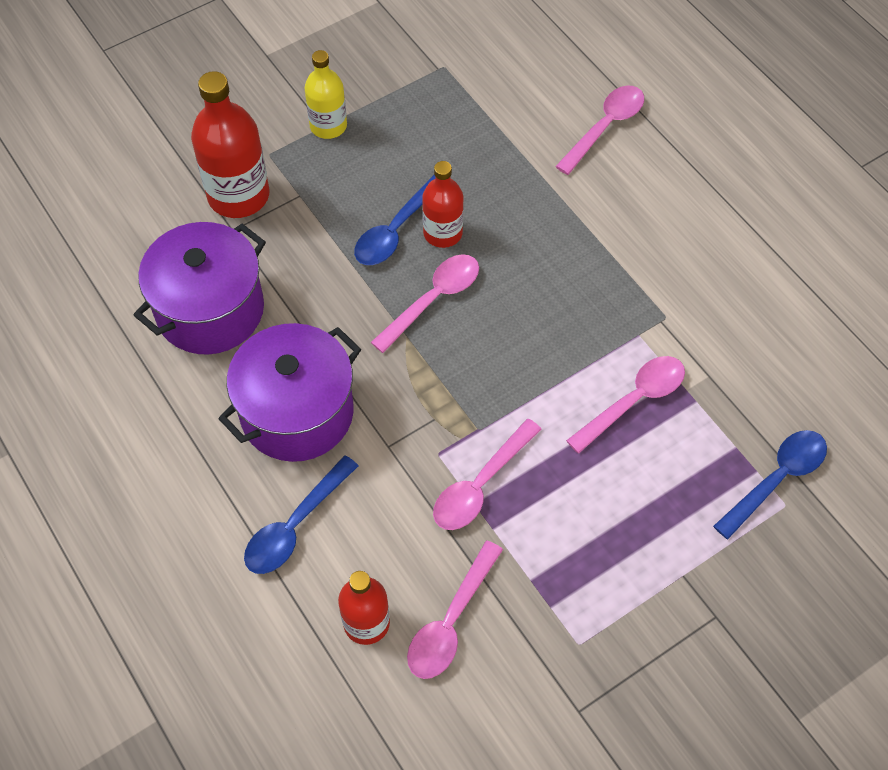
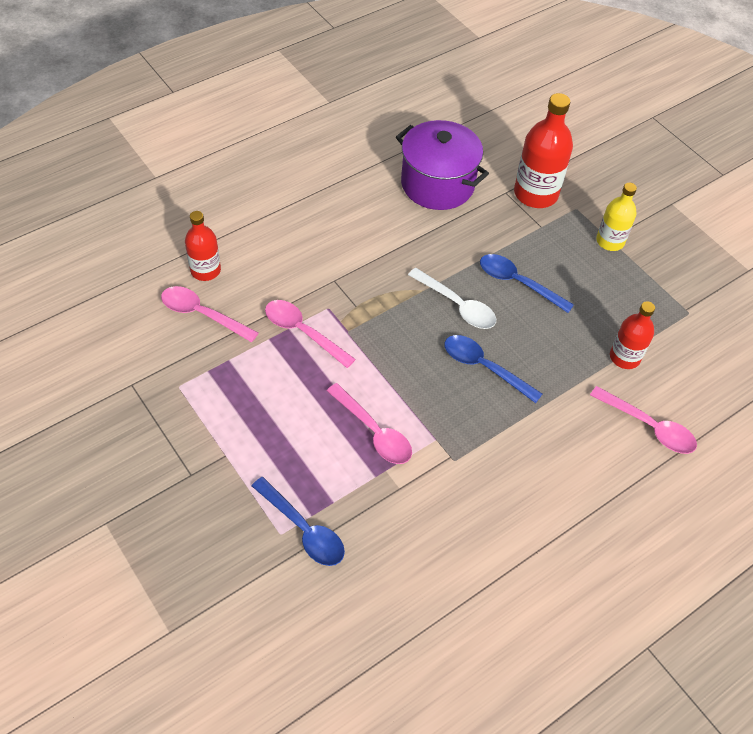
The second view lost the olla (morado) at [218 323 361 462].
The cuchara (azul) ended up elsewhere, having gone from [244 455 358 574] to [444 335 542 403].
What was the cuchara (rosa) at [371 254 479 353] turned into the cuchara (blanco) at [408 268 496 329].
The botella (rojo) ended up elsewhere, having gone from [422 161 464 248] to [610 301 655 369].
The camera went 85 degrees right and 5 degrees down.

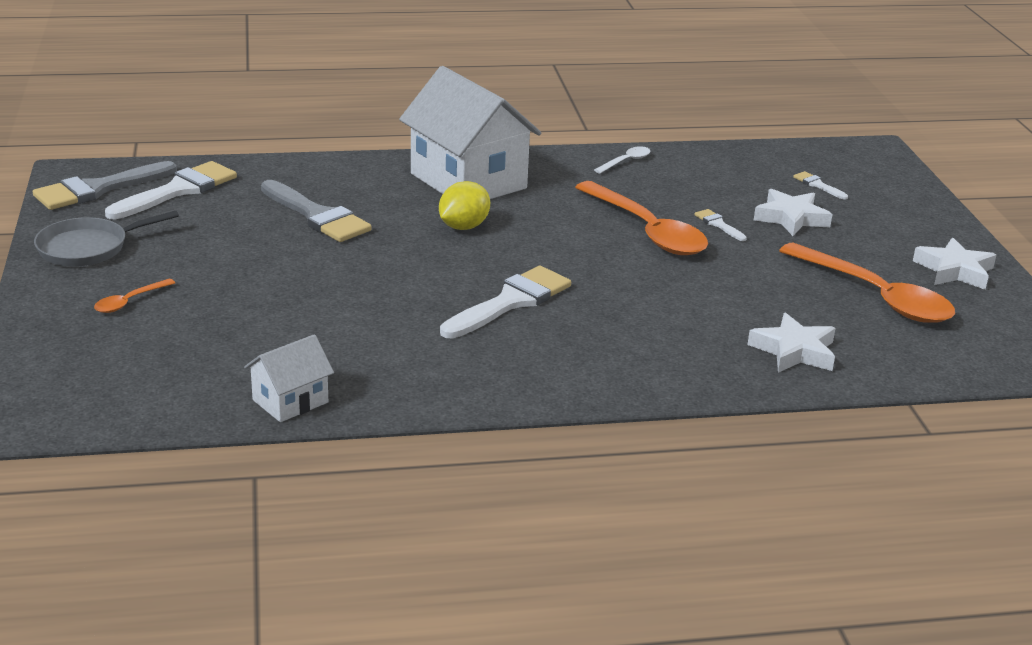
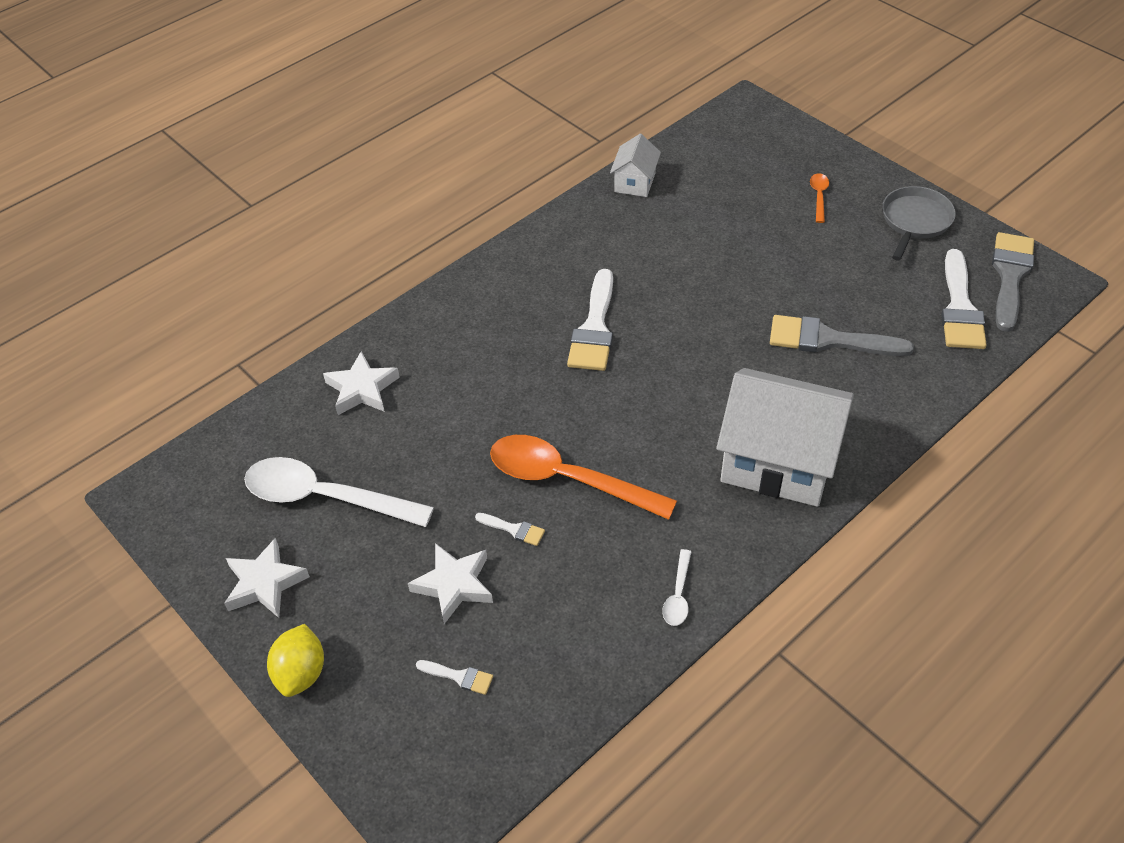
The limón (amarillo) ended up elsewhere, having gone from [439 181 490 230] to [267 624 324 697].
What was the cuchara (naranja) at [779 243 955 323] turned into the cuchara (blanco) at [244 457 434 527].
The camera went 150 degrees right and 20 degrees up.

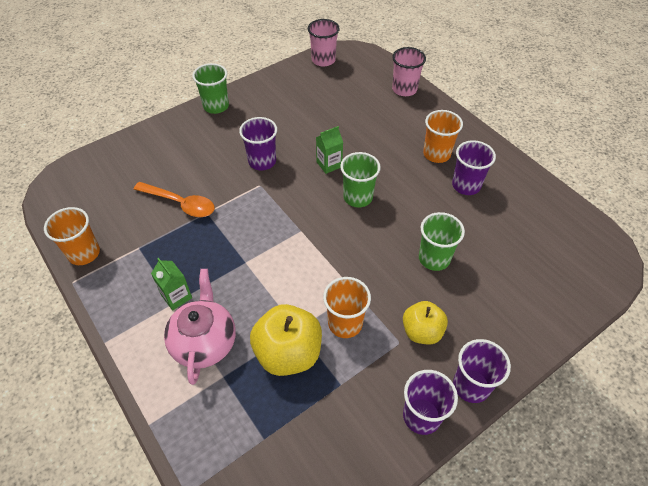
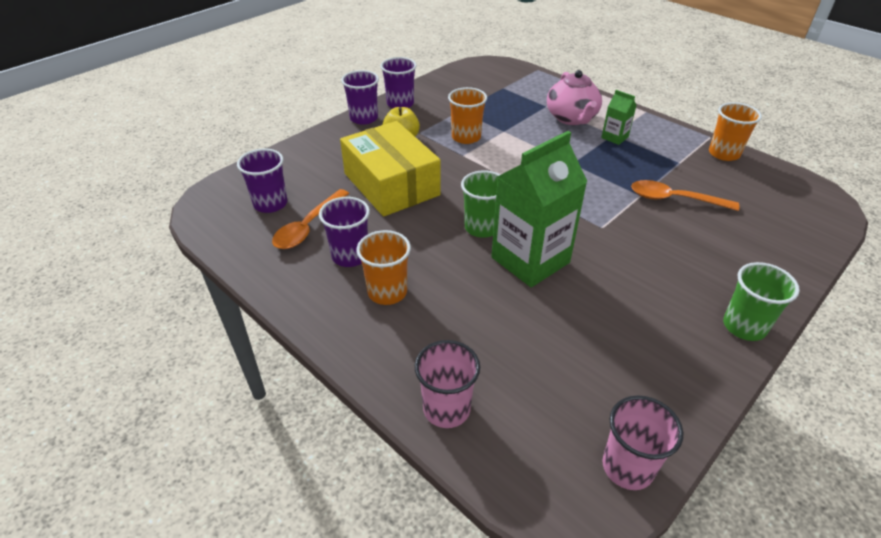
The vaso (morado) ended up elsewhere, having gone from [239 117 277 170] to [237 149 287 213].
The second view lost the manzana (amarillo) at [250 304 322 376].
The size of the cartón de leche (verde) at [316 126 343 174] changed by a factor of 2.20.
Where the vaso (verde) stood at [419 212 465 271], the caja (amarillo) came to stand at [340 121 441 217].
The second view gained the cuchara (naranja) at [272 189 349 249].
The camera went 170 degrees right and 10 degrees down.

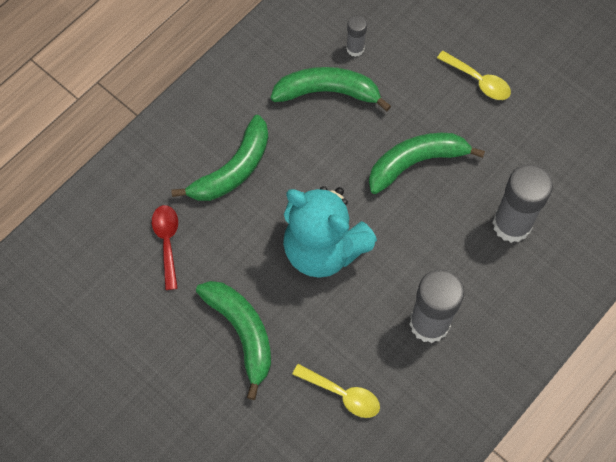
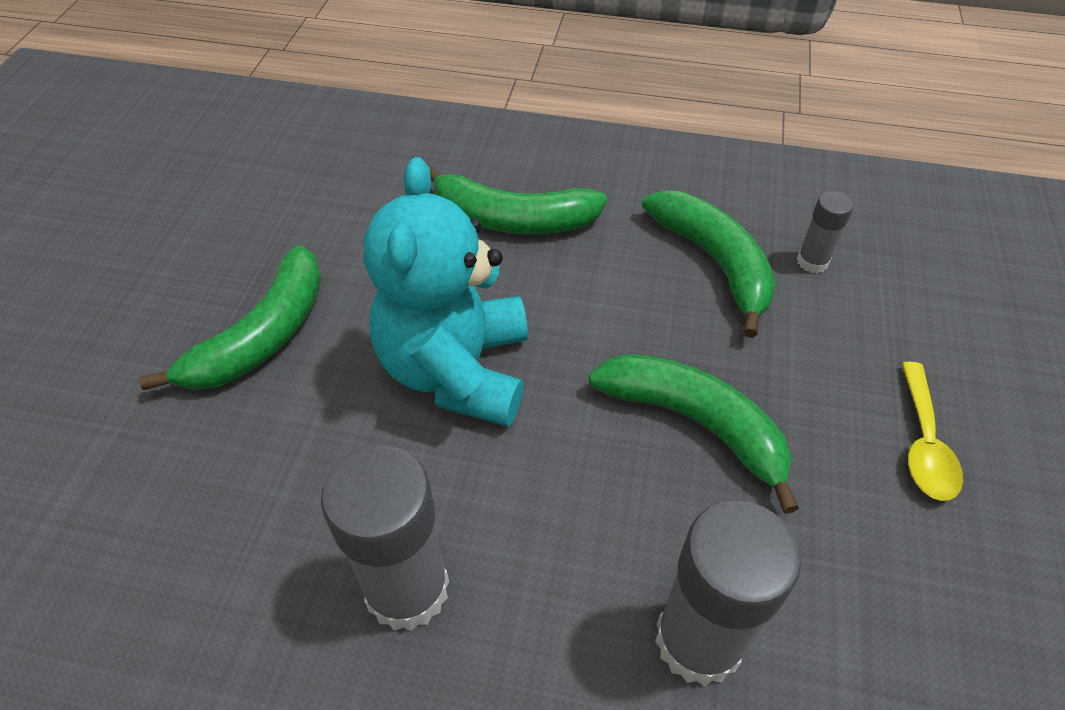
The second view lost the cuchara (rojo) at [152 205 178 290].
The second view lost the cuchara (amarillo) at [292 364 380 418].
The camera went 60 degrees right and 15 degrees down.

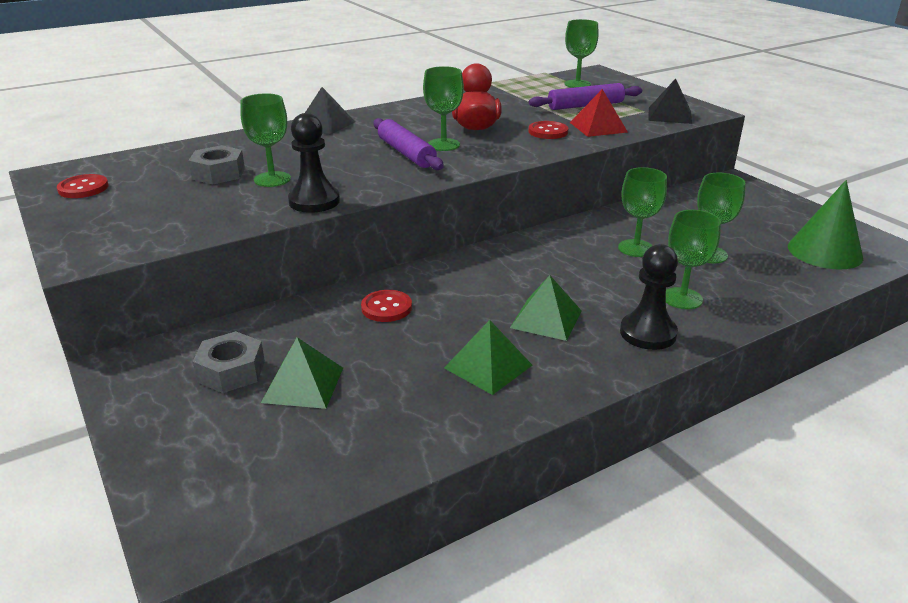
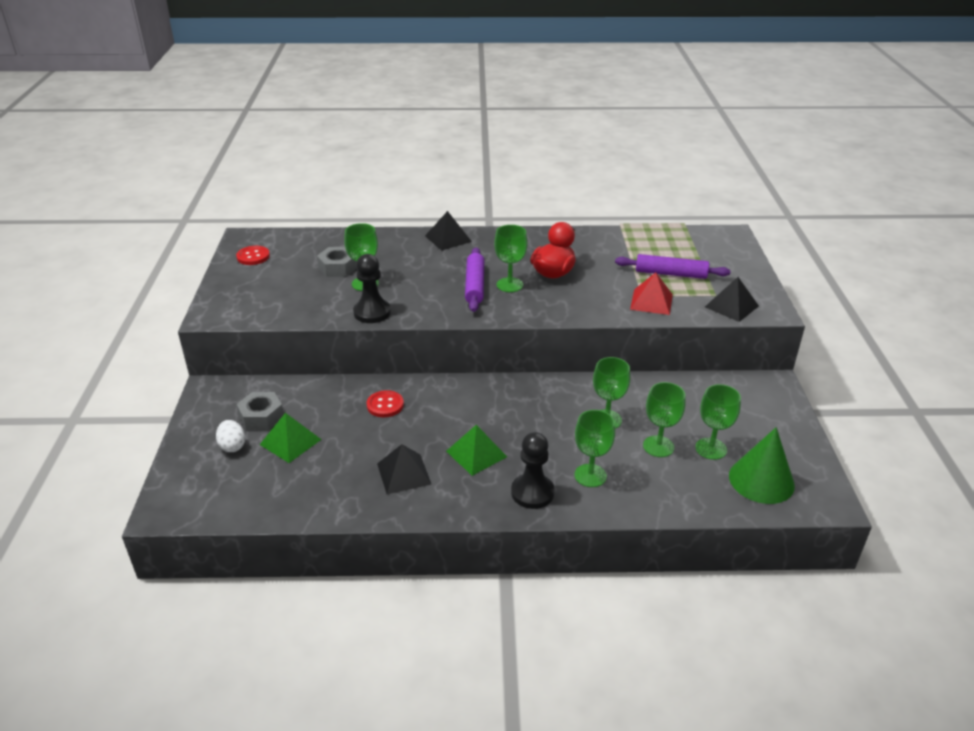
What was the pirámide (verde) at [444 320 532 395] turned into the pirámide (negro) at [377 444 431 494].
The second view lost the botón (rojo) at [528 121 568 139].
The copa (verde) ended up elsewhere, having gone from [564 19 599 88] to [696 384 741 460].
The second view gained the huevo (blanco) at [216 420 245 452].
The camera went 30 degrees right and 5 degrees up.

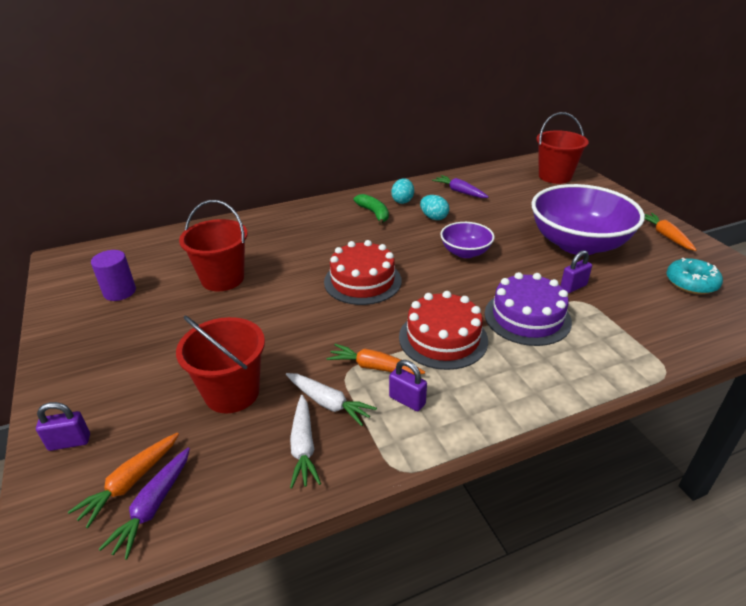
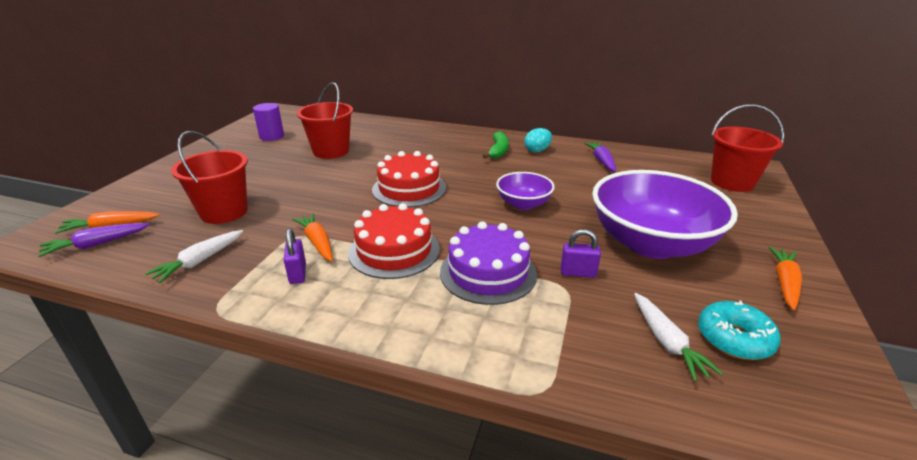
The second view lost the candado (morado) at [36 402 90 451].
The zanahoria (blanco) ended up elsewhere, having gone from [286 373 377 426] to [634 293 723 382].
The second view lost the huevo (turquesa) at [420 195 449 220].
The camera went 40 degrees right and 5 degrees down.

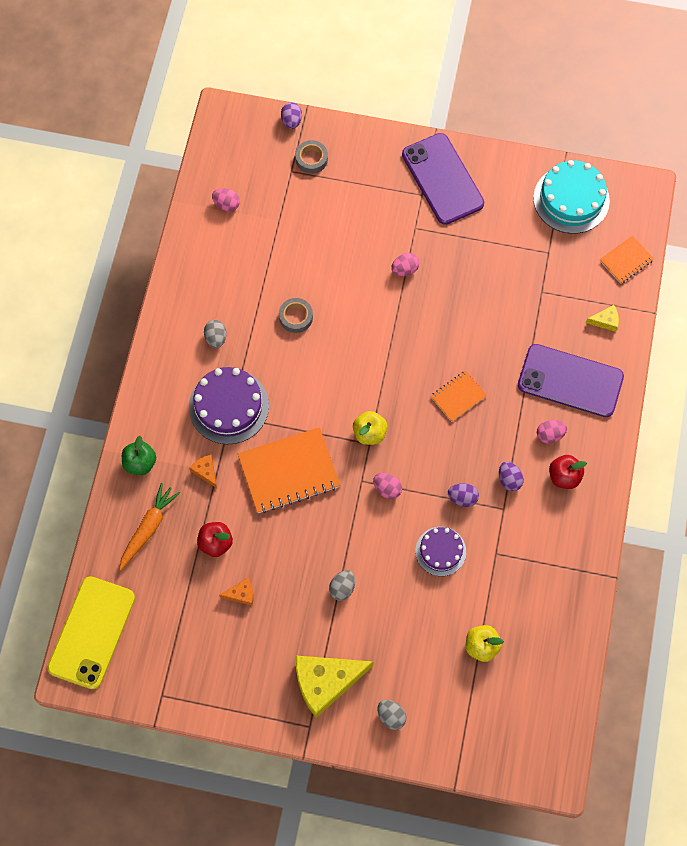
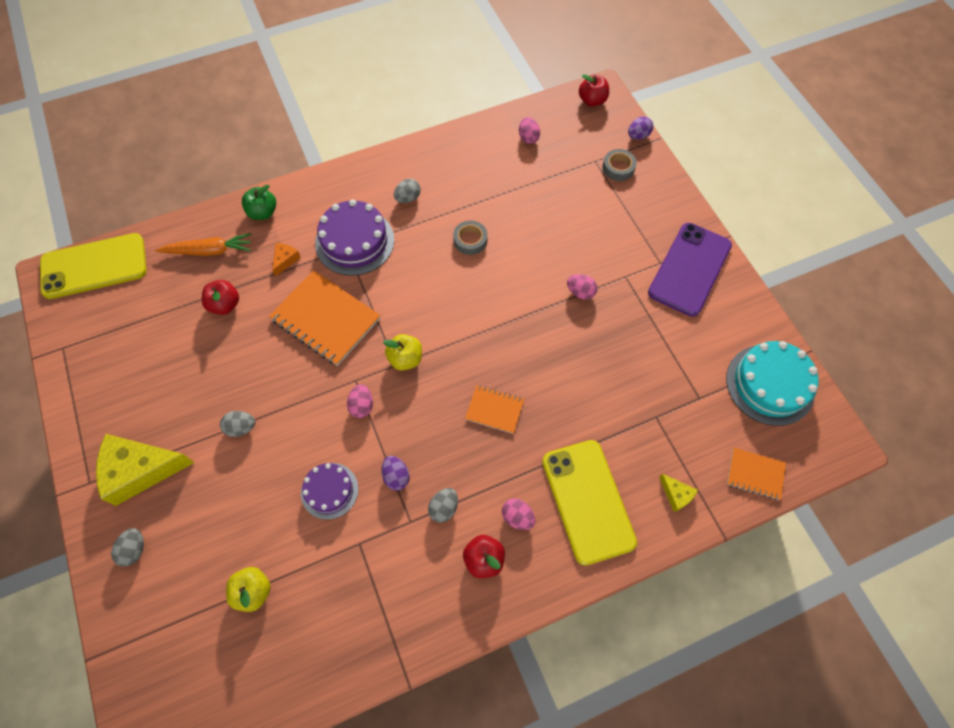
The second view lost the queso (naranja) at [219 578 254 606].
The queso (amarillo) at [296 656 373 718] ended up facing another way, 45 degrees counterclockwise from before.
What was the huevo (morado) at [499 461 524 491] turned into the huevo (gris) at [428 488 458 523].
What was the móvil (morado) at [518 344 624 417] turned into the móvil (amarillo) at [542 440 637 566].
The second view gained the manzana (rojo) at [579 74 609 107].
The camera went 55 degrees right and 5 degrees down.

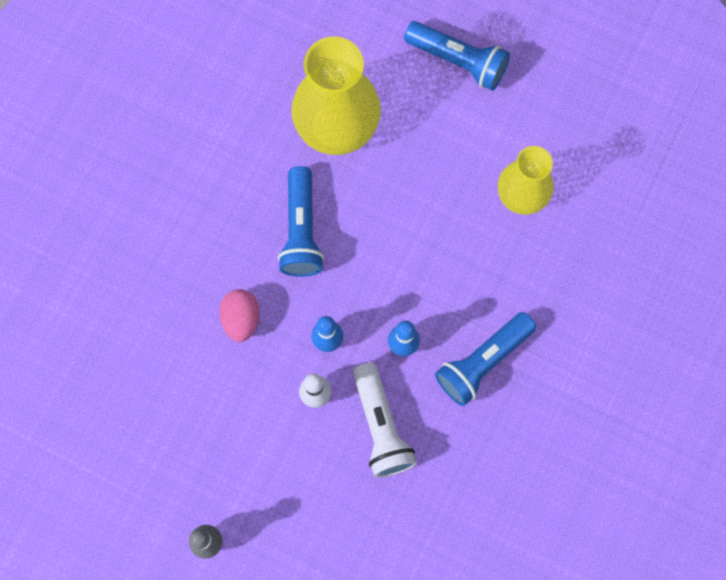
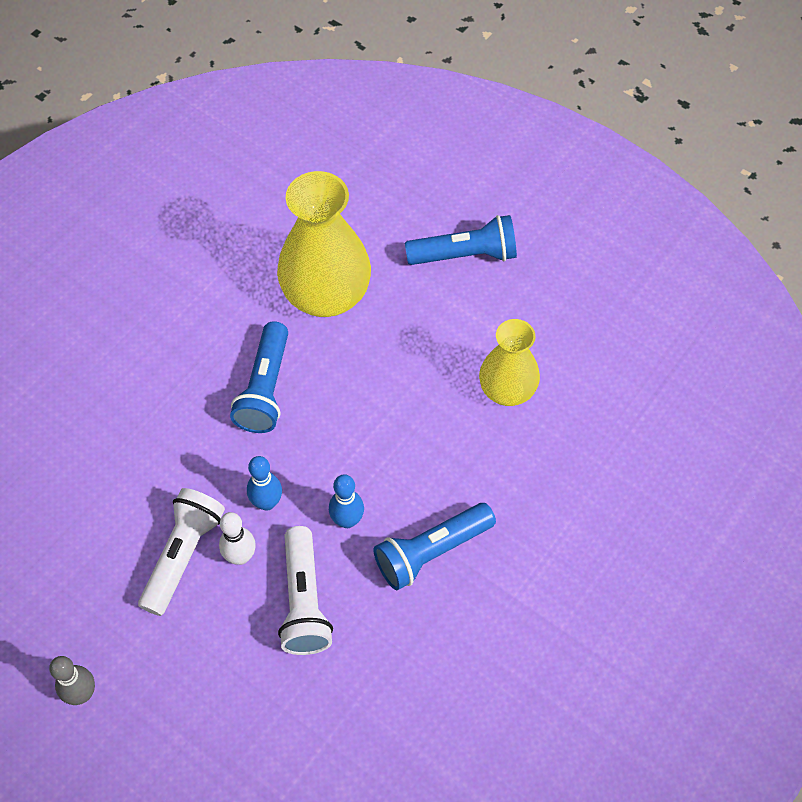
The second view lost the huevo (rosa) at [219 289 260 342].
The lámpara de mano (azul) at [404 21 510 91] ended up facing another way, 45 degrees counterclockwise from before.
The second view gained the lámpara de mano (blanco) at [138 488 225 616].
The camera went 10 degrees right and 15 degrees down.

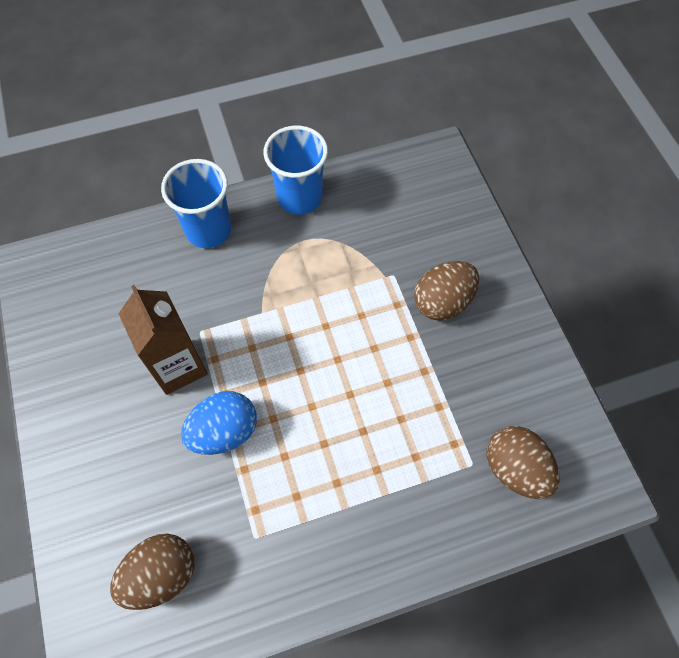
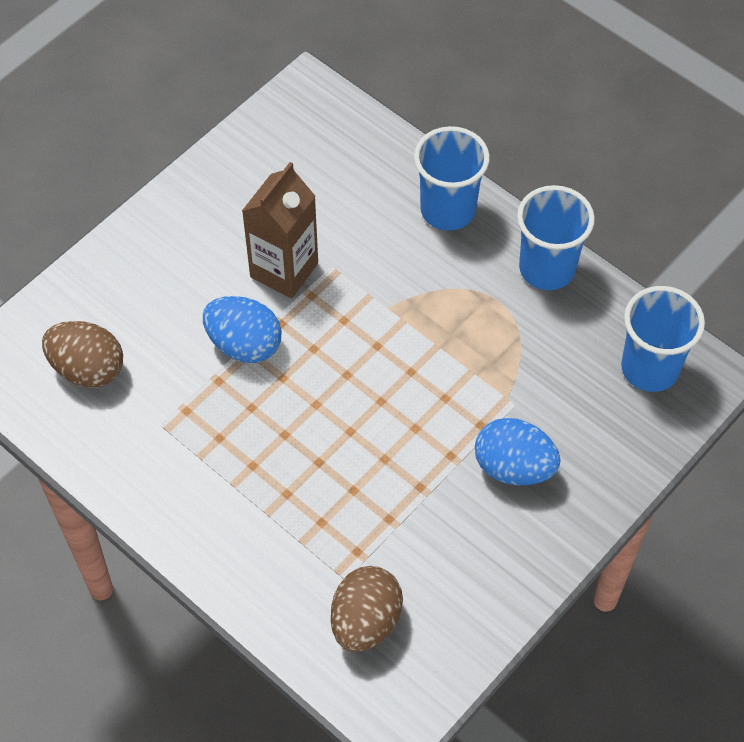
What was the huevo (marrón) at [414 261 479 321] turned into the huevo (azul) at [475 418 561 485].
The second view gained the vaso (azul) at [621 286 705 392].
The camera went 60 degrees right and 5 degrees down.

